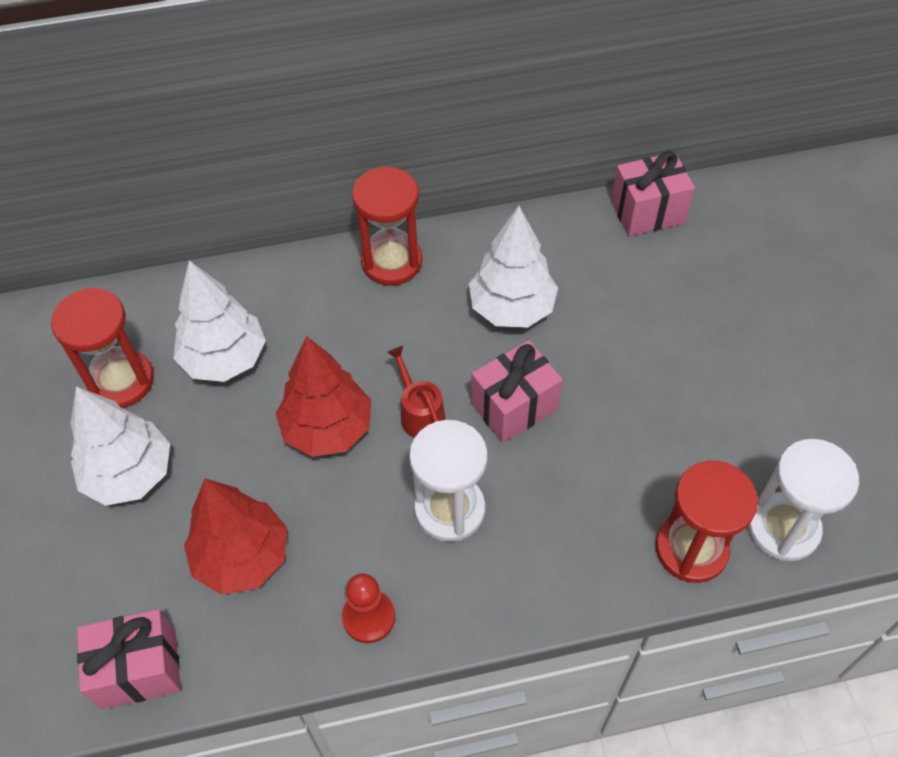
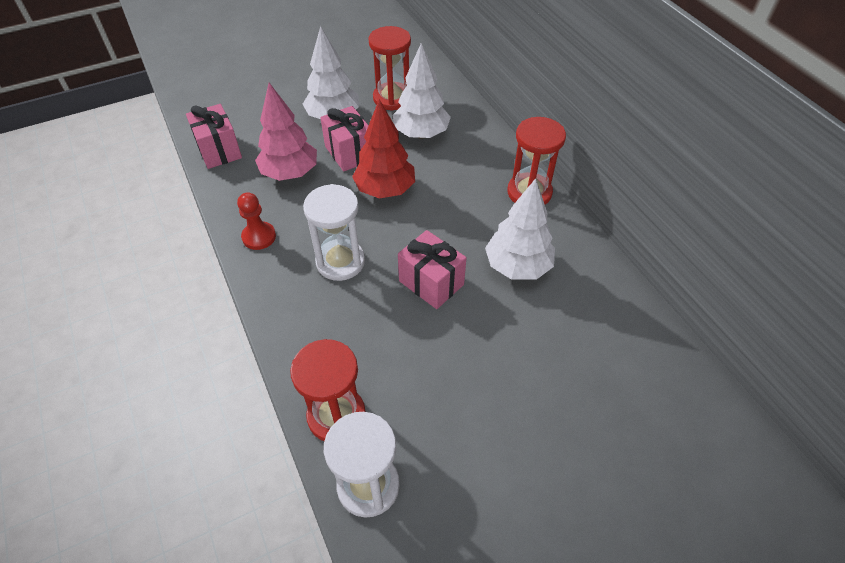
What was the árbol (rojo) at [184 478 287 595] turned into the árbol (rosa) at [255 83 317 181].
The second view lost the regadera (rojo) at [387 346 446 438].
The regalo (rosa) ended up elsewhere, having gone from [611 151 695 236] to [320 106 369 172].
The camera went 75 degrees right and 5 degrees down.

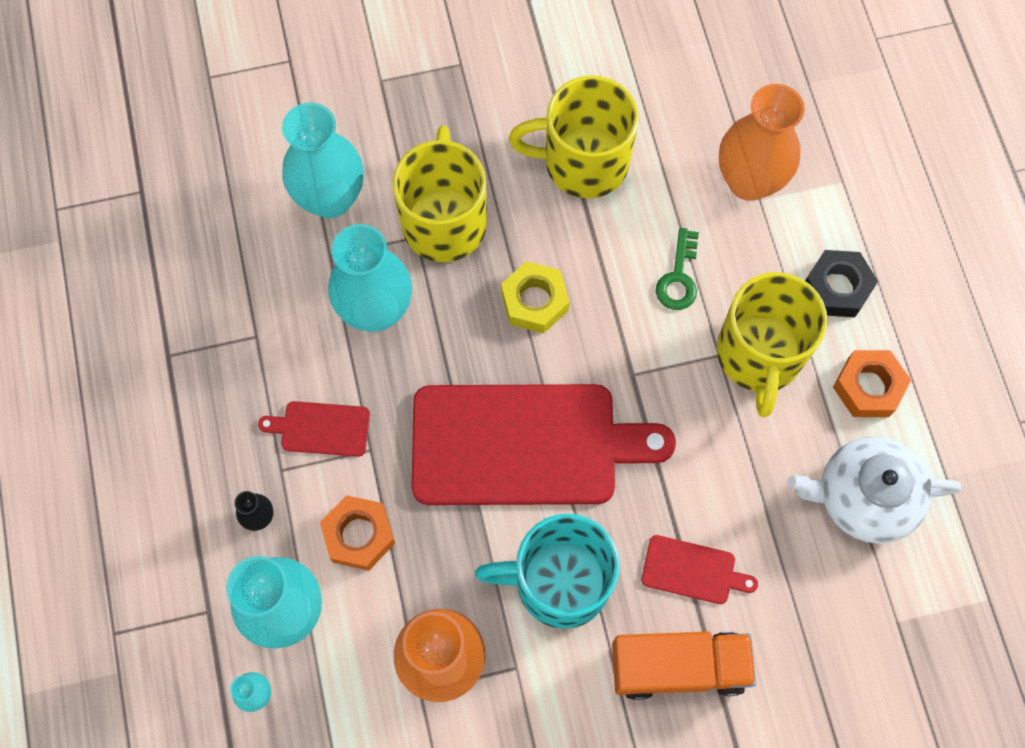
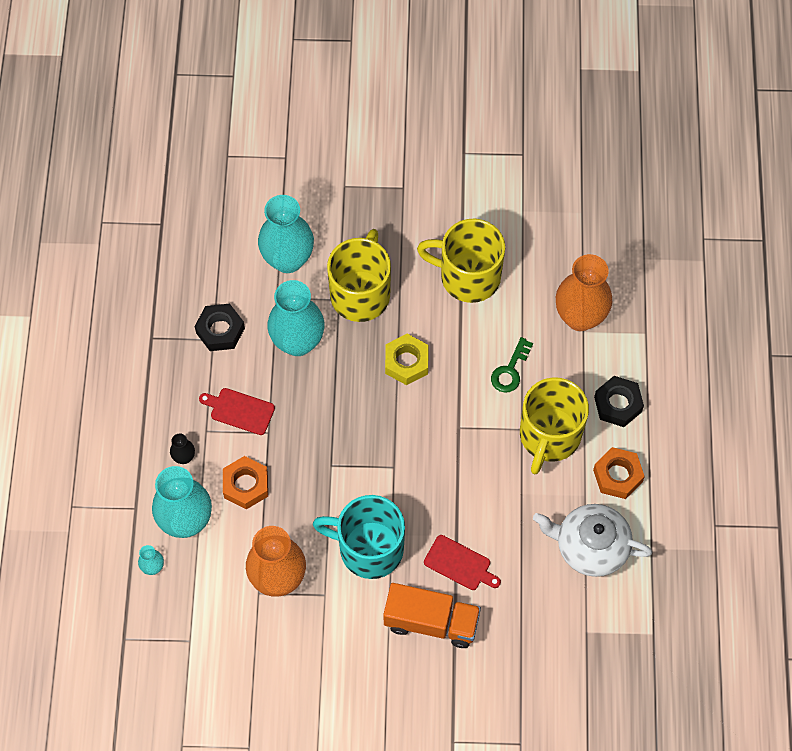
The second view lost the tabla de cortar (rojo) at [412 384 676 505].
The second view gained the tuerca (negro) at [195 304 245 351].
The camera went 15 degrees right and 5 degrees down.

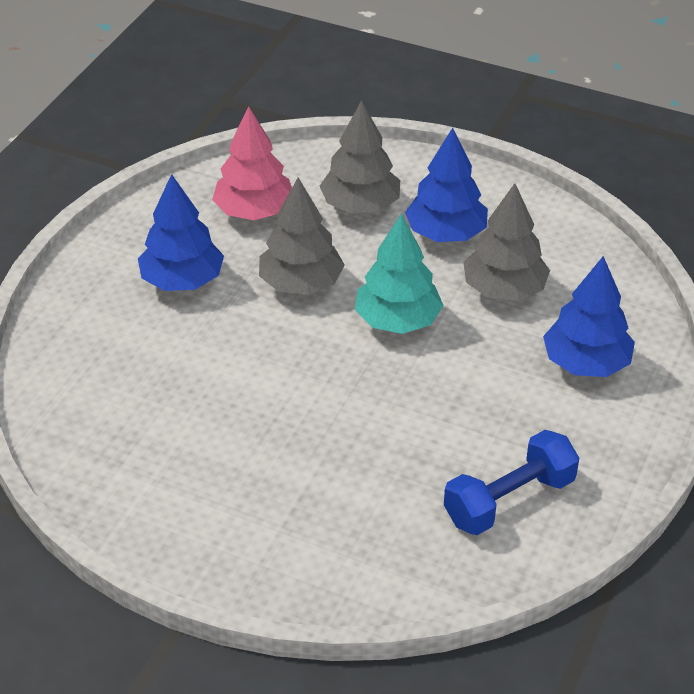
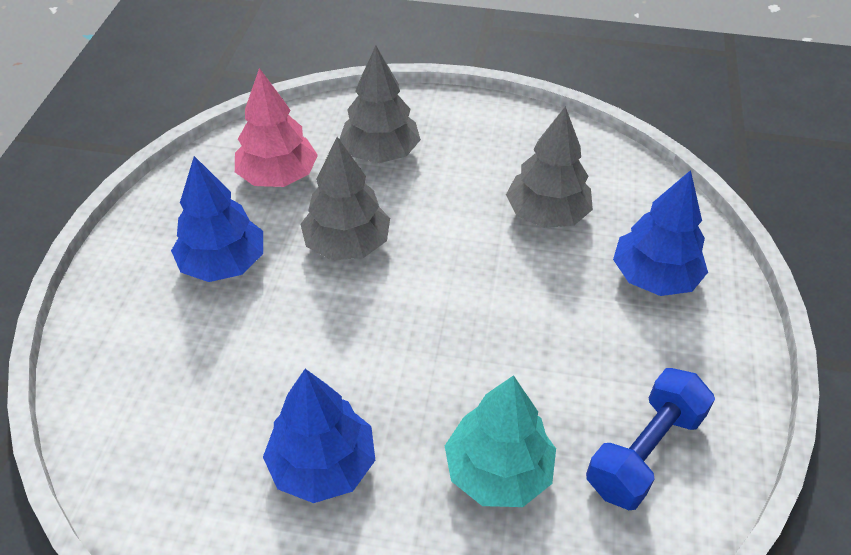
The árbol (turquesa) ended up elsewhere, having gone from [355 214 444 334] to [445 375 556 507].
The árbol (azul) ended up elsewhere, having gone from [405 128 488 242] to [263 369 375 503].
The camera went 15 degrees left and 5 degrees up.

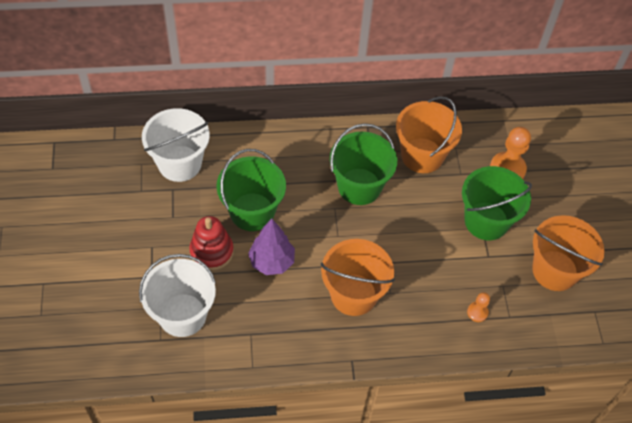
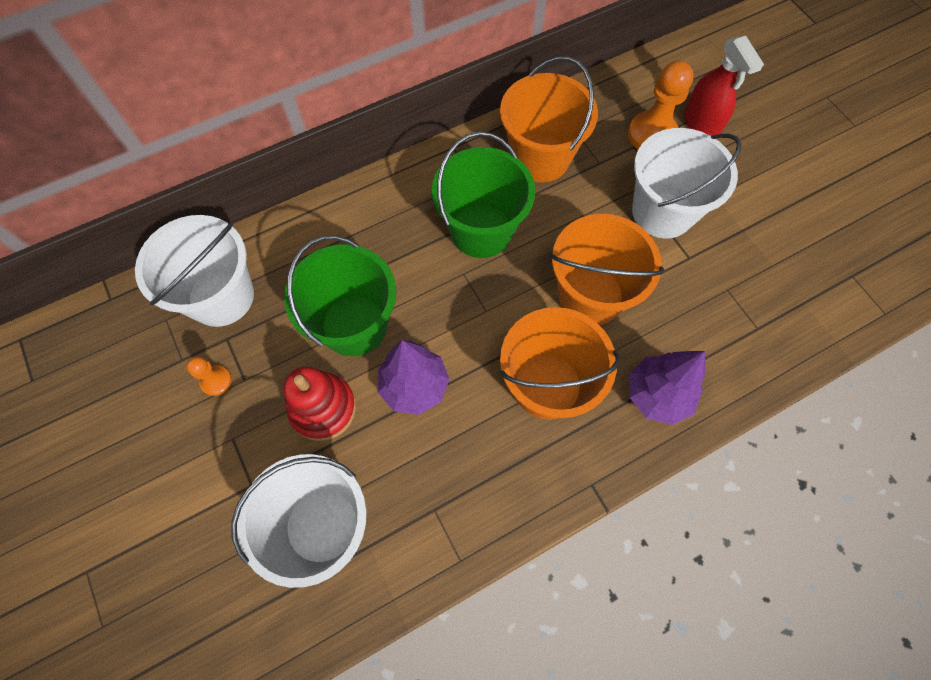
What was the balde (verde) at [462 166 532 240] turned into the balde (blanco) at [632 128 742 239].
The peón (naranja) ended up elsewhere, having gone from [467 292 490 322] to [186 356 232 396].
The balde (naranja) ended up elsewhere, having gone from [532 215 605 291] to [550 214 665 325].
The second view gained the árbol (morado) at [630 351 706 425].
The second view gained the pulverizador (rojo) at [684 36 764 136].
The camera went 20 degrees left and 10 degrees up.

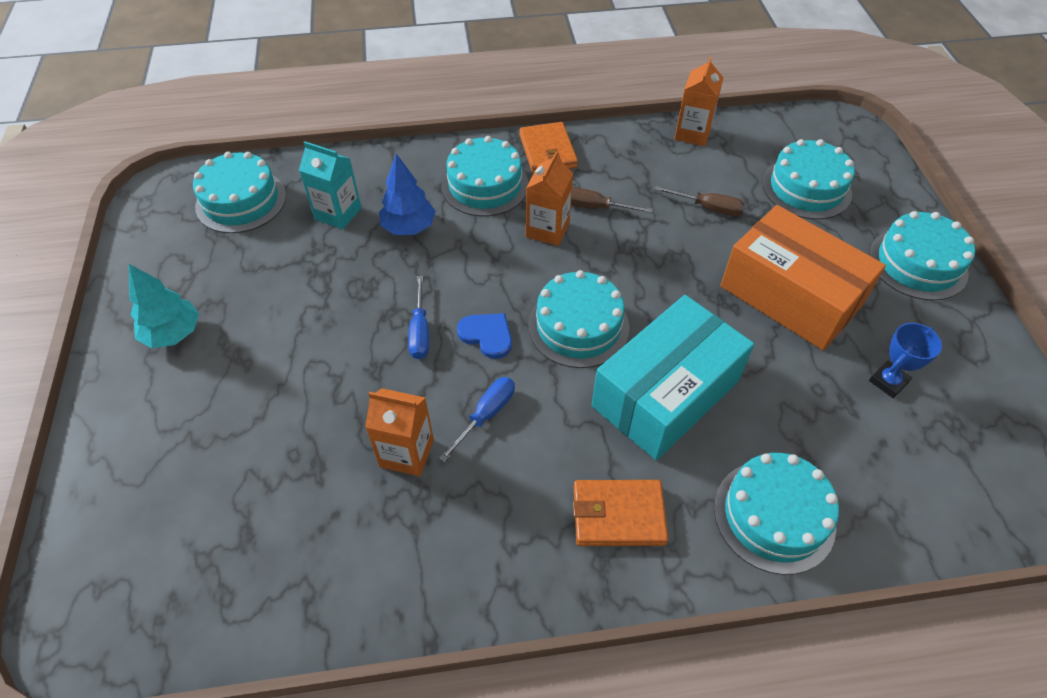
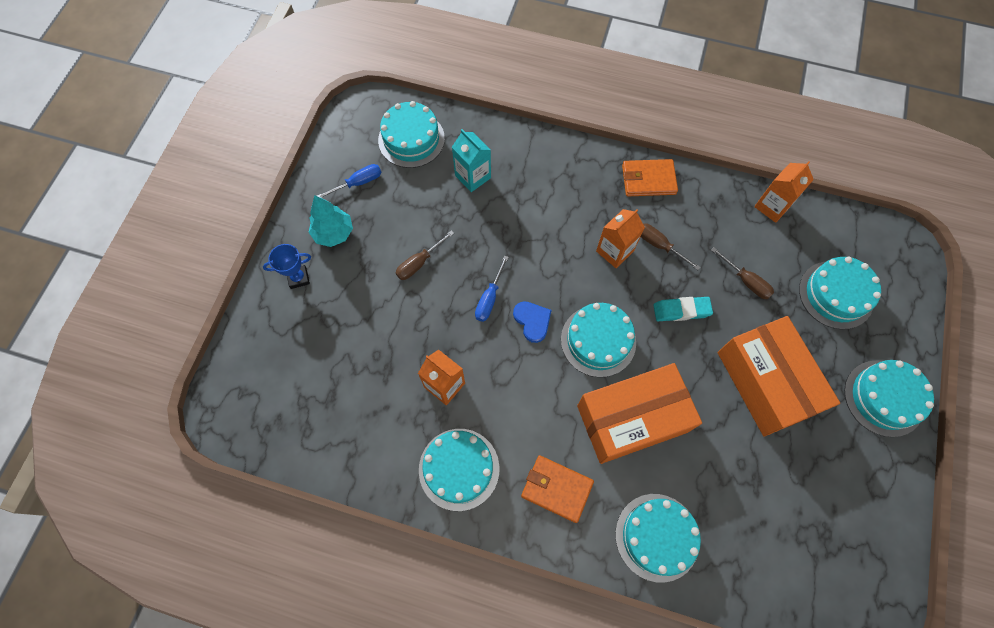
The second view lost the árbol (azul) at [379 154 436 235].
The destornillador (azul) ended up elsewhere, having gone from [439 377 515 463] to [317 164 382 198].
The tarta (turquesa) ended up elsewhere, having gone from [442 136 528 216] to [419 429 499 511].
The cartera (naranja) at [519 122 578 174] ended up facing another way, 75 degrees clockwise from before.
What was the caja (turquesa) at [592 295 754 460] turned into the caja (naranja) at [577 363 702 464].
The trofeo (azul) ended up elsewhere, having gone from [869 323 942 398] to [263 244 311 289].
The second view gained the destornillador (marrón) at [396 231 454 280].
The second view gained the goma de borrar (turquesa) at [653 297 713 321].
The camera went 25 degrees right and 15 degrees up.

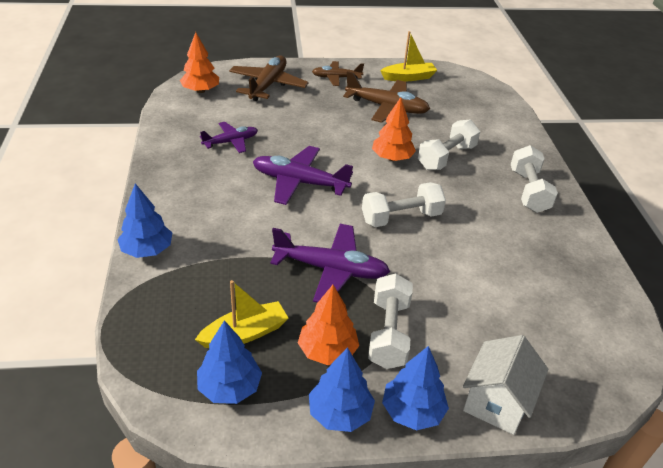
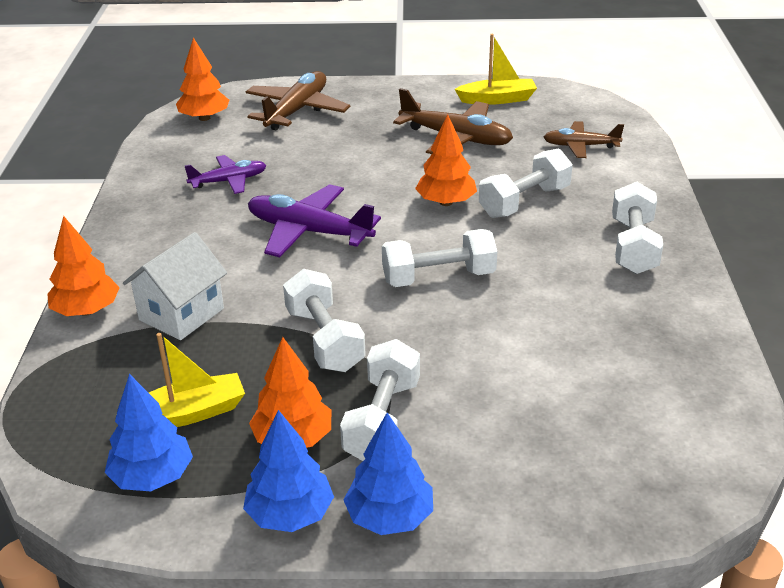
What was the árbol (azul) at [117 183 172 258] turned into the árbol (naranja) at [47 216 120 316].
Where the avión (morado) stood at [270 224 390 303], the mancuerna (blanco) came to stand at [283 269 366 372].
The avión (marrón) ended up elsewhere, having gone from [312 61 364 86] to [544 121 624 158].
The casa (blanco) ended up elsewhere, having gone from [463 335 548 435] to [123 232 227 340].
The camera went 10 degrees right and 5 degrees down.

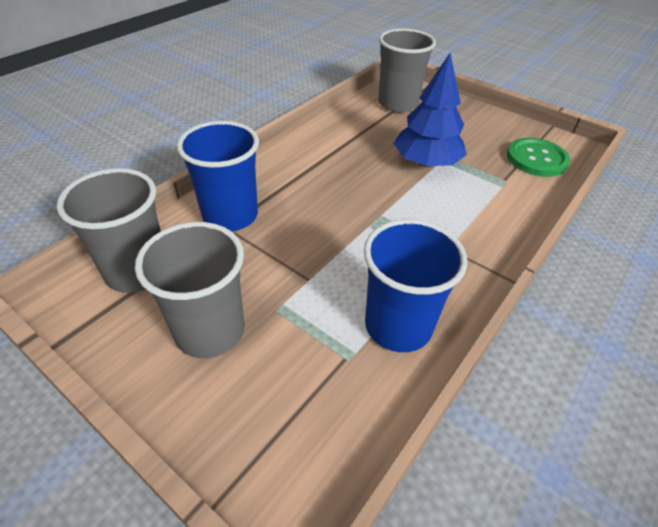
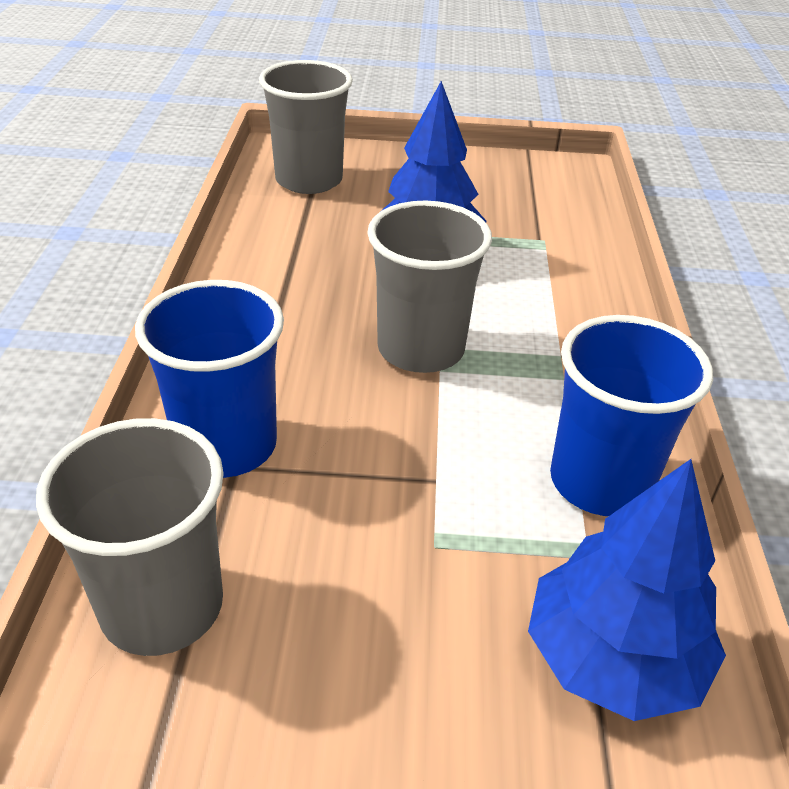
The vaso (gris) ended up elsewhere, having gone from [135 222 245 358] to [367 200 492 373].
The second view lost the botón (verde) at [507 138 570 177].
The second view gained the árbol (azul) at [528 459 726 721].
The camera went 35 degrees left and 5 degrees down.

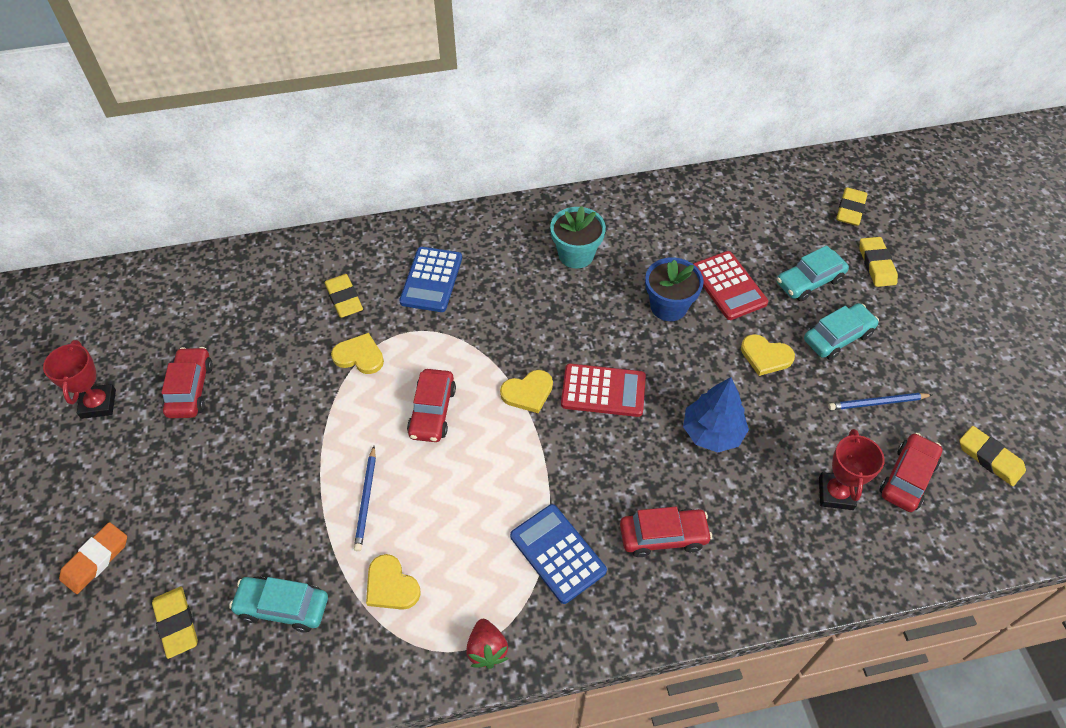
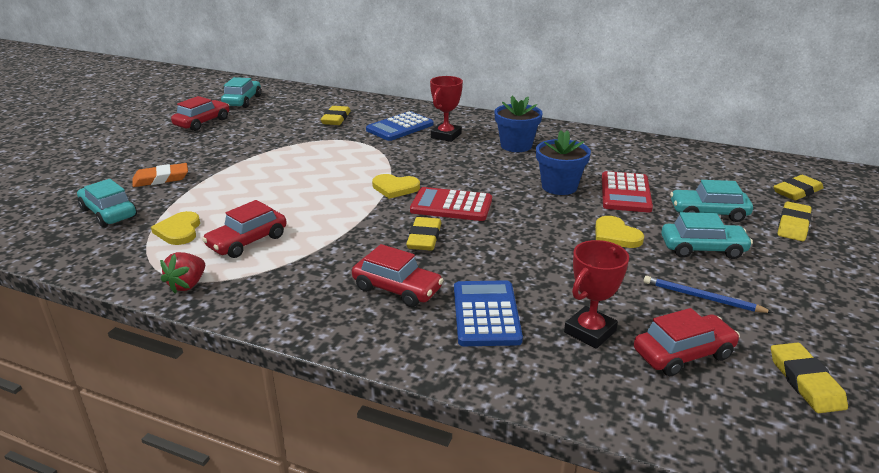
The trofeo (rojo) ended up elsewhere, having gone from [43 340 116 419] to [430 76 463 142].
The goma de borrar (naranja) ended up elsewhere, having gone from [59 522 127 594] to [132 163 188 187].
The goma de borrar (amarillo) ended up elsewhere, having gone from [152 587 198 659] to [406 217 441 251].
The second view lost the corazón (amarillo) at [331 333 384 374].
The second view lost the lápiz (azul) at [354 446 376 551].
The coche (rojo) ended up elsewhere, having gone from [407 369 456 442] to [202 200 287 258].
The calculadora (azul) ended up elsewhere, having gone from [510 504 607 604] to [454 280 523 346].
What was the maceta (turquesa) at [550 206 606 268] turned into the maceta (azul) at [494 96 543 152].
The calculadora (rojo) at [561 364 646 417] ended up facing another way, 150 degrees clockwise from before.
The second view lost the árbol (azul) at [683 377 749 453].
The second view gained the coche (turquesa) at [221 77 261 108].
The camera went 35 degrees right and 25 degrees down.

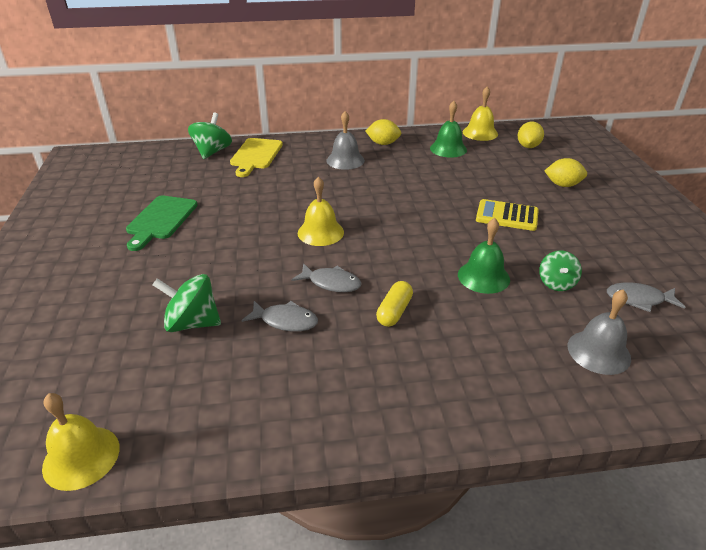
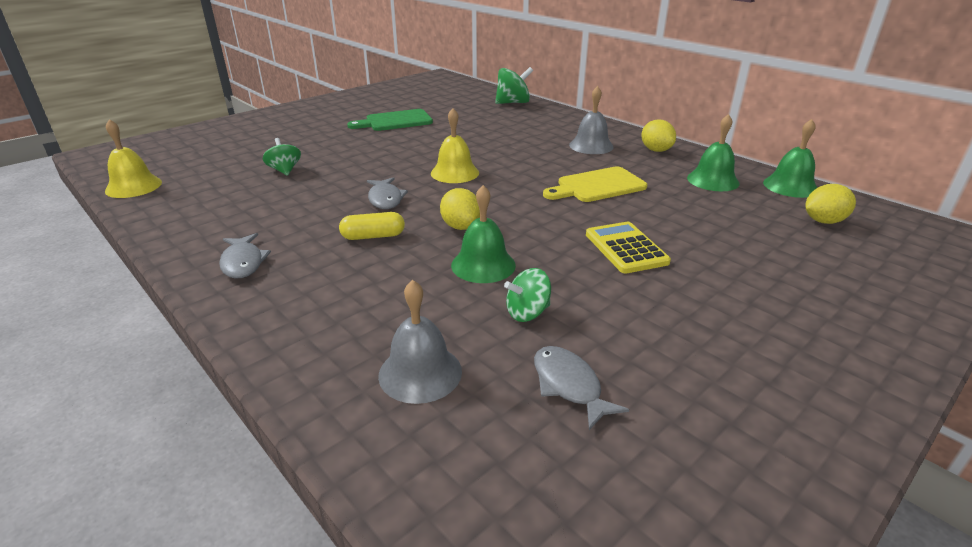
The size of the peonza (verde) at [152 274 221 332] changed by a factor of 0.66.
The tabla de cortar (amarillo) ended up elsewhere, having gone from [230 138 283 177] to [543 166 647 202].
The pez (gris) ended up elsewhere, having gone from [241 301 318 332] to [219 233 271 279].
What was the campana (amarillo) at [463 86 498 141] turned into the campana (verde) at [763 119 817 198].
The limón (amarillo) ended up elsewhere, having gone from [544 158 587 187] to [440 188 480 230].
The camera went 55 degrees right and 5 degrees down.

